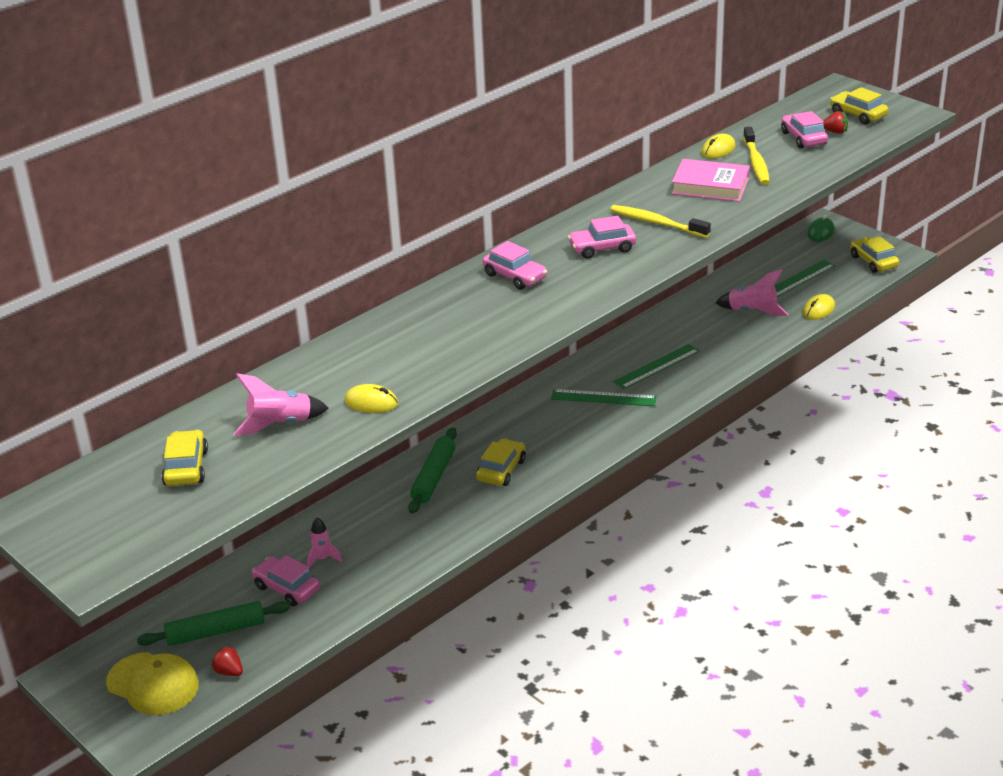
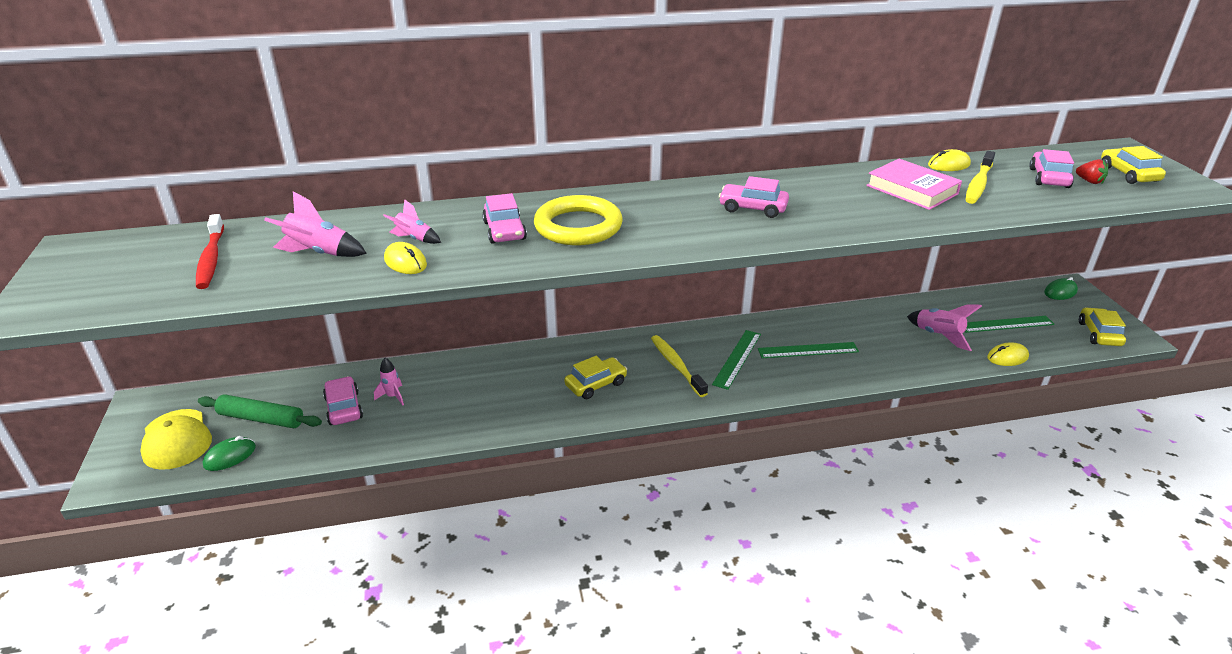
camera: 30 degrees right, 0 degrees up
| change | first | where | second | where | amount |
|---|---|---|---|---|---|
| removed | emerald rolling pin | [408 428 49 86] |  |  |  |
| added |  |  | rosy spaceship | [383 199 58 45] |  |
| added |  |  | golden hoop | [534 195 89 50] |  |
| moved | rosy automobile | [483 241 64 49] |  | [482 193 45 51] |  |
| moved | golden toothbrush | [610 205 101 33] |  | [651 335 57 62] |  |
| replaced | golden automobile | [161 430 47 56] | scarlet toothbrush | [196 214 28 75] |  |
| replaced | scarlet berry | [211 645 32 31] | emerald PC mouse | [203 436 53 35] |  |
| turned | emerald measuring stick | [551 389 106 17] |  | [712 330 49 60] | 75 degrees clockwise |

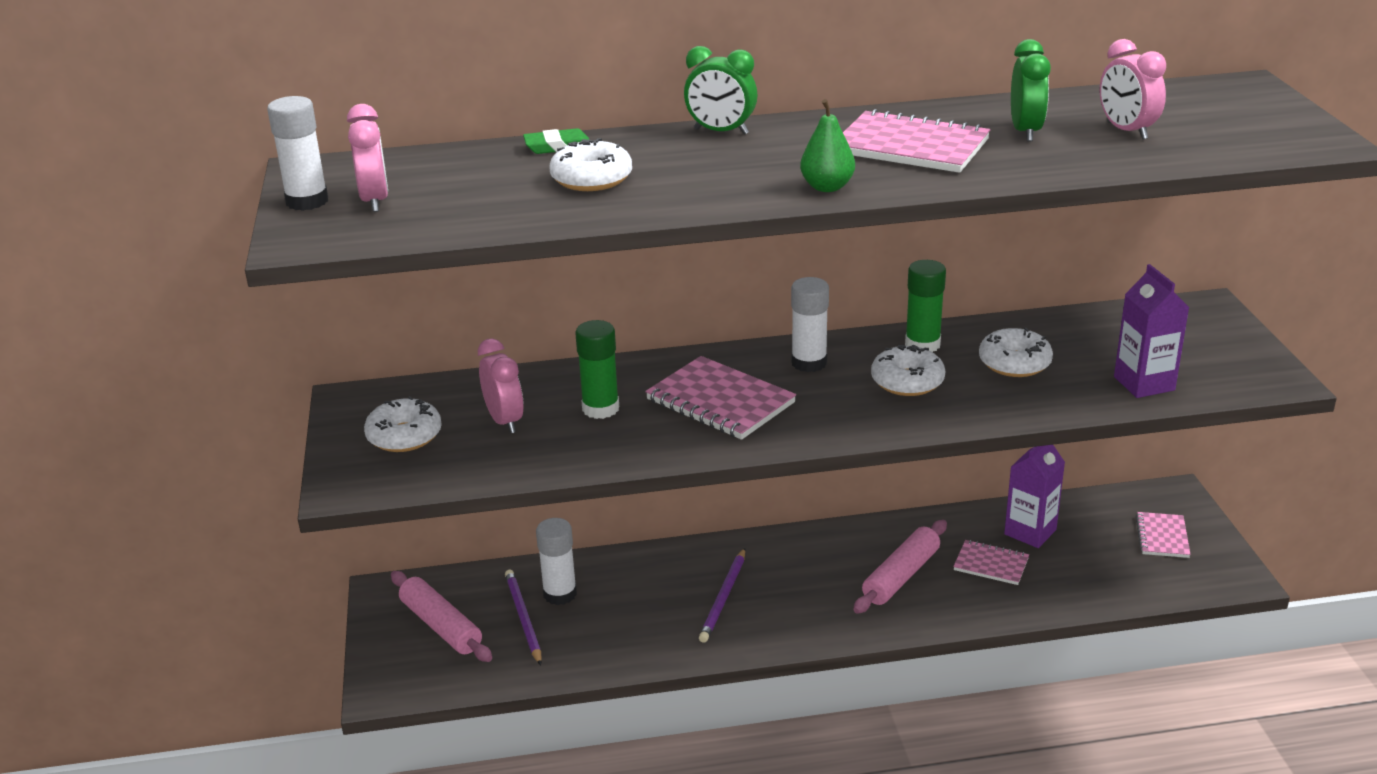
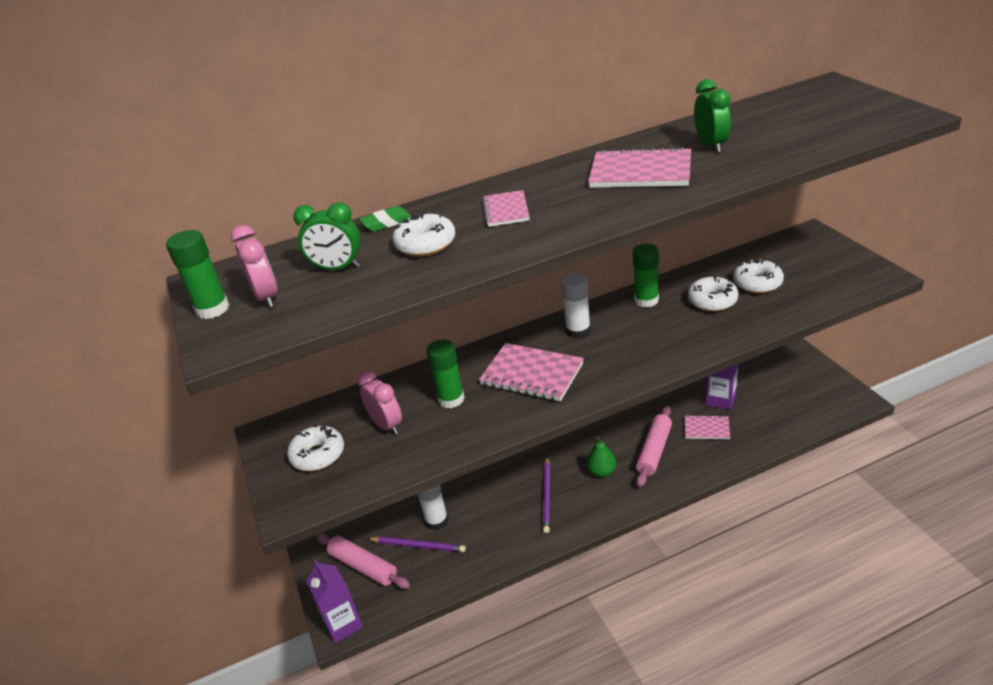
camera: 10 degrees left, 5 degrees up
| change | first | where | second | where | amount |
|---|---|---|---|---|---|
| removed | rosy clock | [1100 39 66 101] |  |  |  |
| moved | emerald clock | [684 46 73 89] |  | [293 202 68 68] |  |
| moved | emerald pear | [800 99 55 93] |  | [587 436 29 41] |  |
| moved | white doughnut | [871 345 74 51] |  | [733 259 51 35] |  |
| moved | royal purple juice carton | [1114 264 75 134] |  | [306 560 57 83] |  |
| moved | rosy notepad | [1136 512 55 46] |  | [482 190 48 37] |  |
| recoloured | white stick of glue | [267 96 61 115] | emerald stick of glue | [166 230 64 89] |  |
| turned | royal purple wooden pencil | [505 570 37 95] |  | [367 536 99 16] | 135 degrees clockwise |

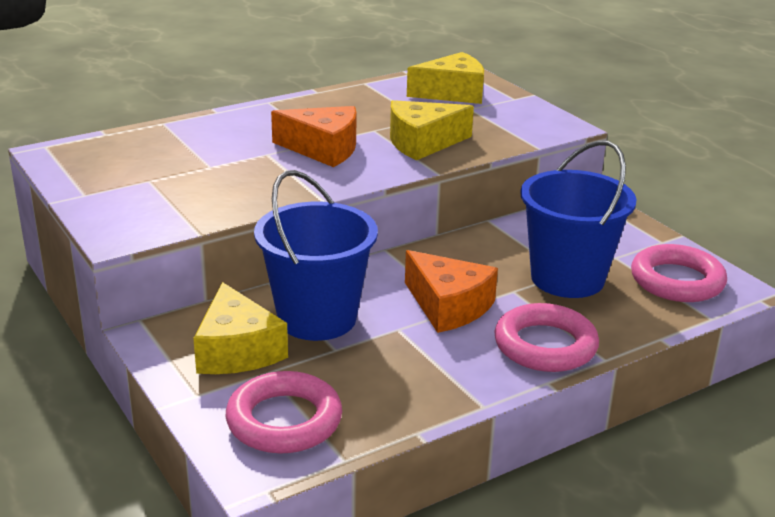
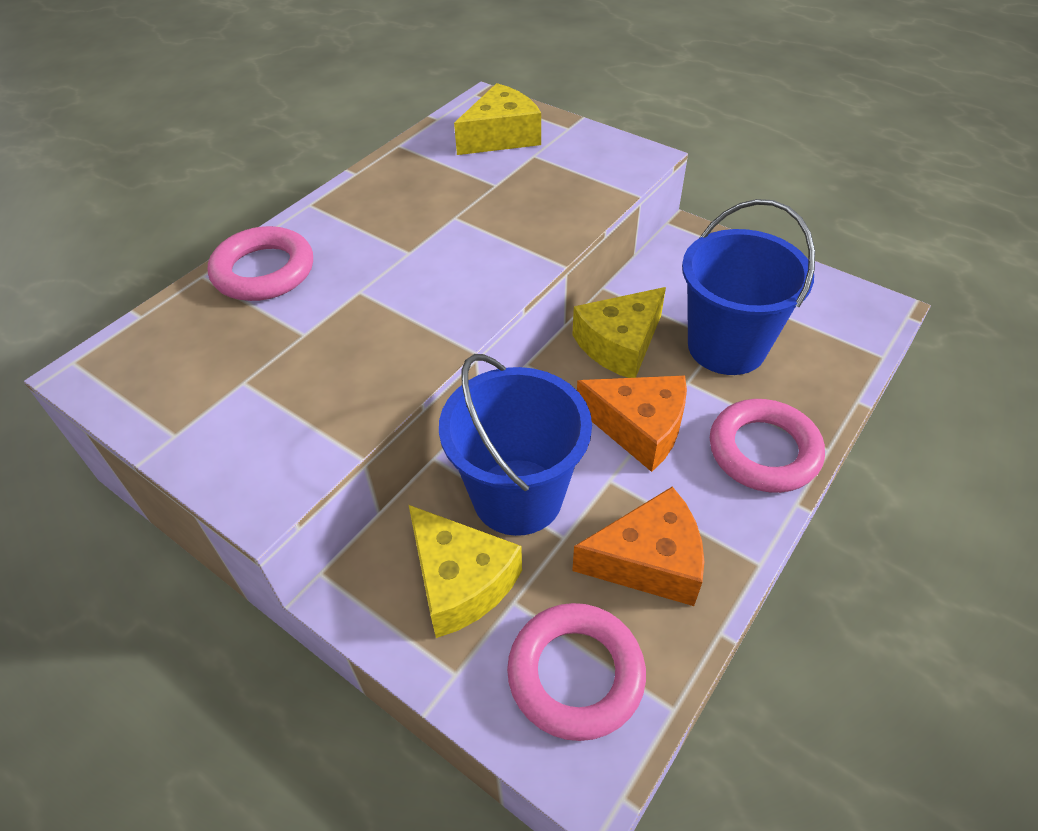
camera: 20 degrees left, 20 degrees up
| change | first | where | second | where | amount |
|---|---|---|---|---|---|
| moved | orange-coloured cheese | [271 106 85 61] |  | [572 487 132 119] |  |
| moved | golden cheese | [390 100 84 60] |  | [572 287 94 91] |  |
| moved | rosy hoop | [631 244 96 58] |  | [208 226 105 75] |  |

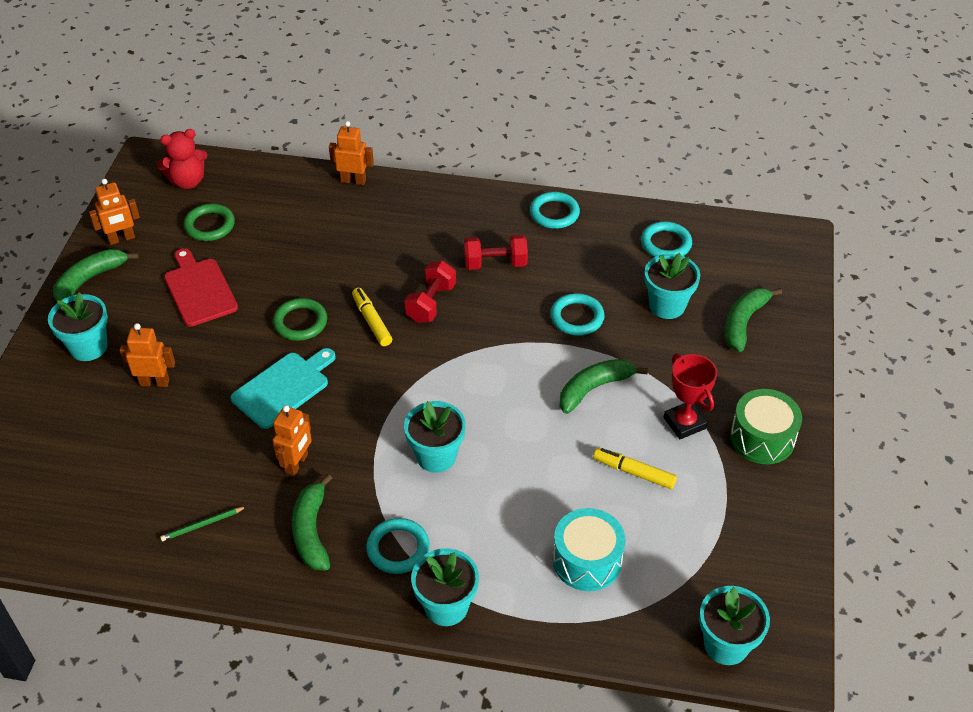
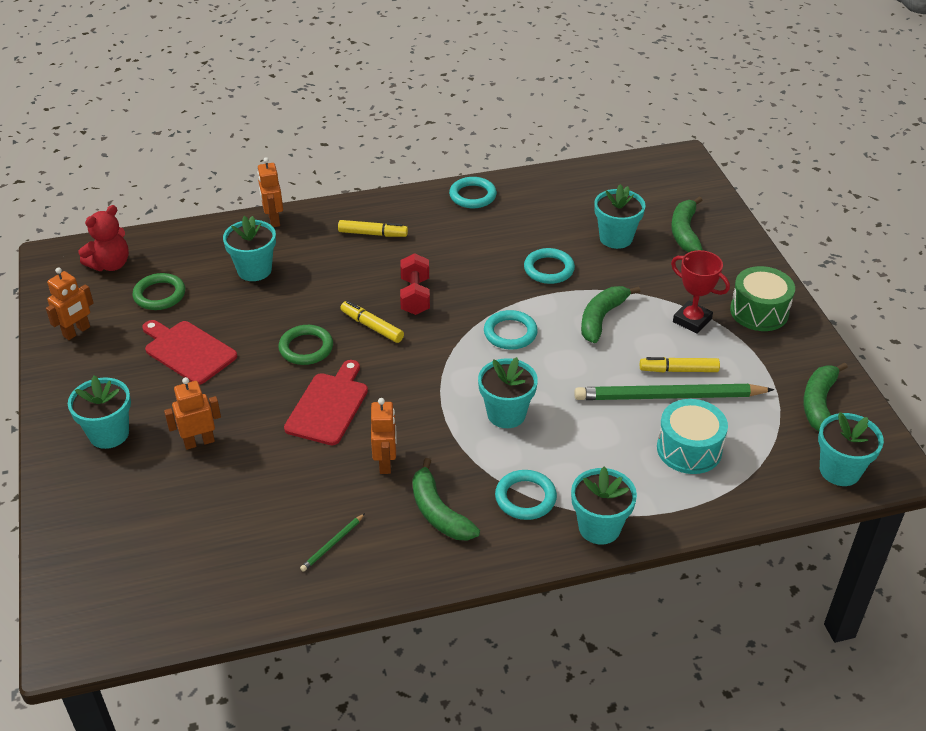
camera: 25 degrees left, 5 degrees down
| change | first | where | second | where | amount |
|---|---|---|---|---|---|
| removed | scarlet hand weight | [464 234 64 36] |  |  |  |
| added |  |  | teal plant pot | [223 216 53 65] |  |
| added |  |  | golden marker pen | [338 220 70 17] |  |
| added |  |  | emerald wooden pencil | [574 384 200 16] |  |
| moved | emerald toy banana | [53 249 86 52] |  | [803 362 45 70] |  |
| moved | teal hoop | [641 221 51 36] |  | [484 310 54 40] |  |
| recoloured | teal chopping board | [230 348 106 81] | scarlet chopping board | [284 360 84 85] |  |
| turned | orange-coloured robot figure | [329 121 45 64] |  | [257 157 26 70] | 90 degrees counterclockwise |

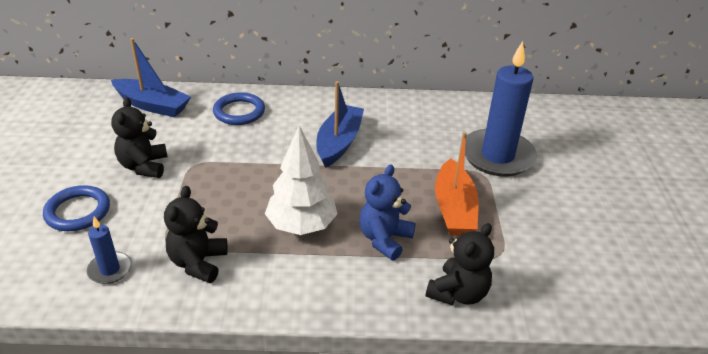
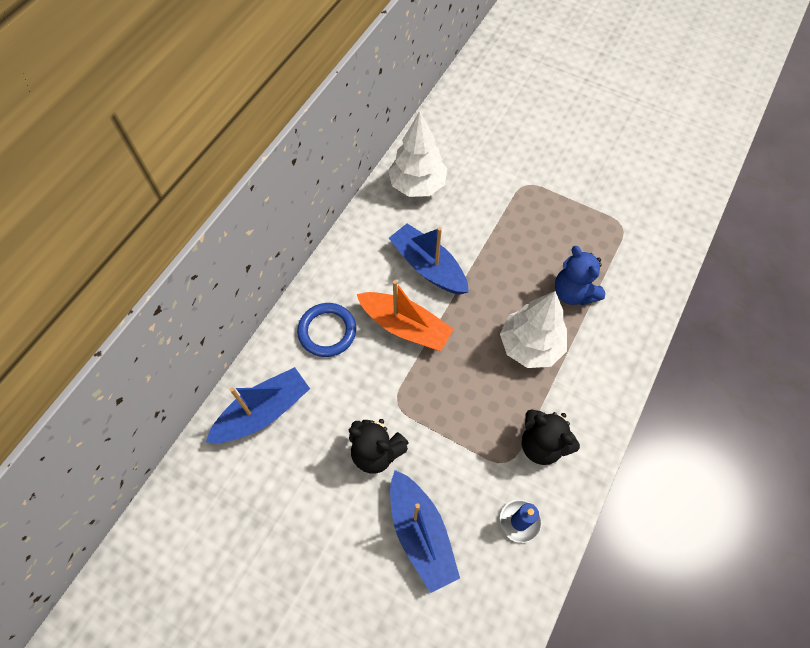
camera: 60 degrees left, 25 degrees up
| change | first | where | second | where | amount |
|---|---|---|---|---|---|
| removed | ebony teddy | [426 223 68 82] |  |  |  |
| removed | cobalt wax candle | [465 41 72 135] |  |  |  |
| added |  |  | white tree | [388 111 59 86] |  |
| moved | orange-coloured sailboat | [435 132 43 104] |  | [357 280 97 71] |  |
| replaced | cobalt hoop | [43 185 67 46] | cobalt sailboat | [390 470 70 123] |  |

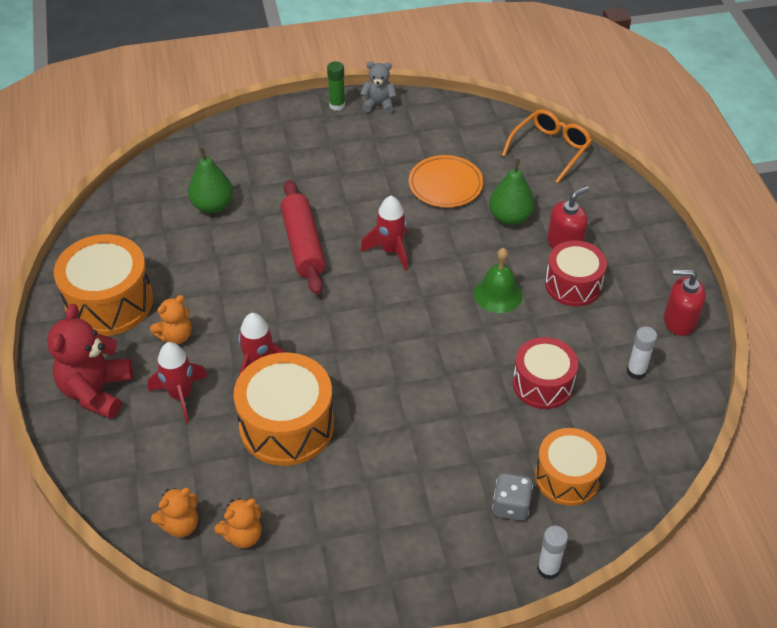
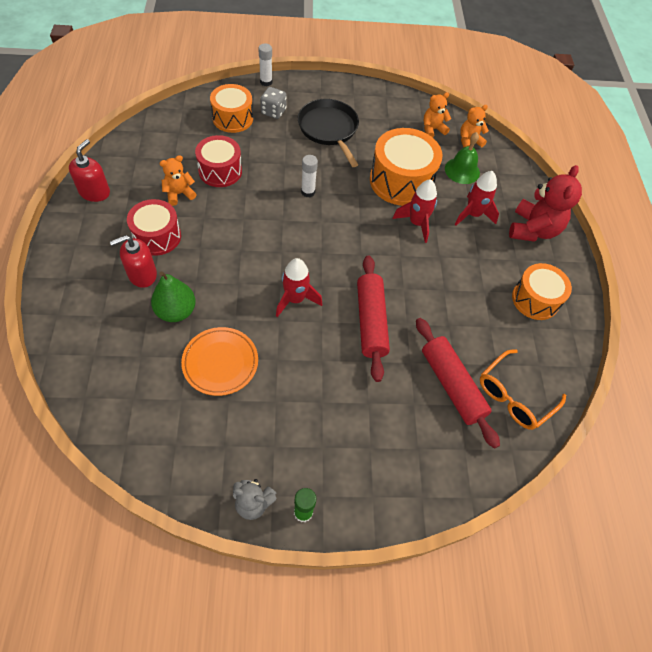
camera: 175 degrees left, 10 degrees up
| change | first | where | second | where | amount |
|---|---|---|---|---|---|
| added |  |  | ebony pan | [298 99 61 68] |  |
| moved | orange-coloured teddy | [150 295 41 49] |  | [160 155 36 51] |  |
| moved | emerald school bell | [474 248 49 65] |  | [445 132 35 52] |  |
| moved | orange-coloured spectacles | [502 109 90 74] |  | [480 350 86 80] |  |
| moved | white stick of glue | [627 326 30 54] |  | [301 155 17 42] |  |
| replaced | emerald pear | [188 148 45 65] | scarlet rolling pin | [416 318 84 131] |  |
| turned | scarlet pump bottle | [664 270 42 66] |  | [69 139 41 63] | 90 degrees counterclockwise |
| resized | orange-coloured toy drum | [54 234 99 102] |  | [512 263 60 57] | x0.66 |

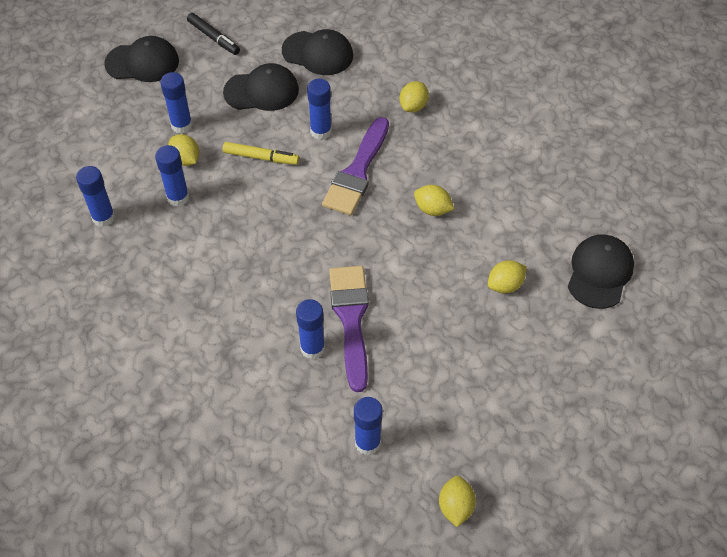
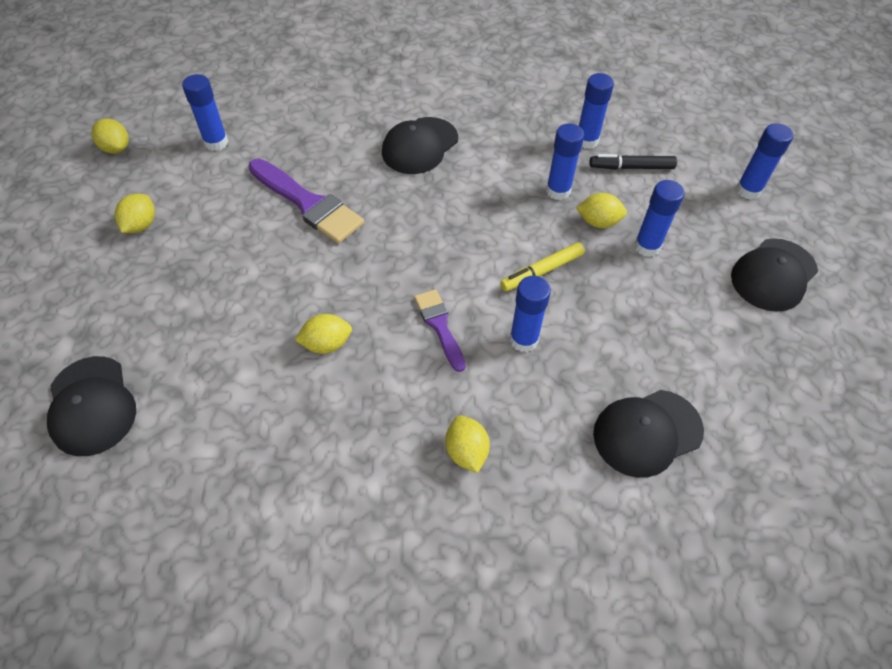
camera: 135 degrees right, 0 degrees up
| change | first | where | second | where | amount |
|---|---|---|---|---|---|
| moved | ebony marker pen | [187 13 53 42] |  | [589 154 88 15] |  |
| moved | ebony baseball cap | [223 63 76 48] |  | [382 117 76 57] |  |
| moved | cobalt stick of glue | [296 299 29 60] |  | [736 123 57 77] |  |
| moved | golden lemon | [488 260 39 33] |  | [115 194 40 39] |  |
| resized | royal purple brush | [322 117 67 98] |  | [414 289 52 83] | x0.59 |

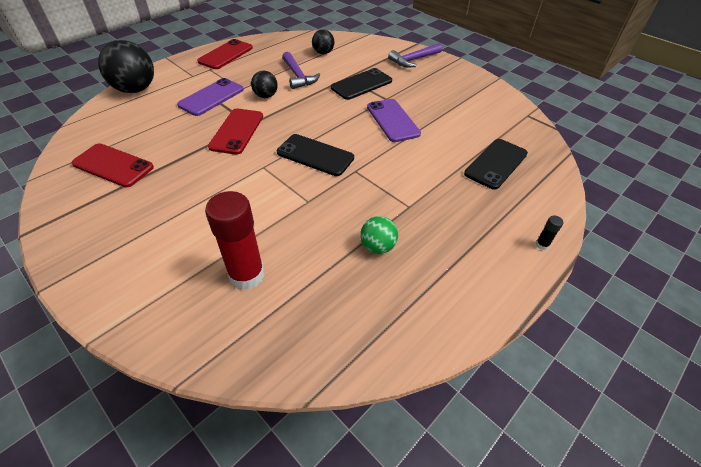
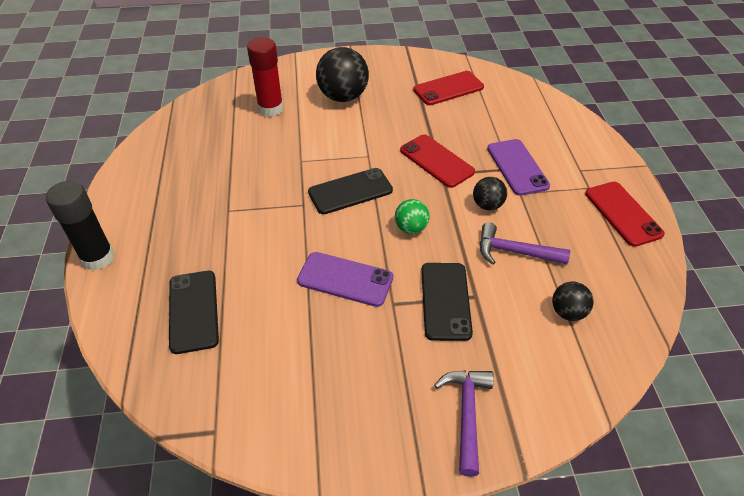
camera: 130 degrees right, 0 degrees up
| change | first | where | second | where | amount |
|---|---|---|---|---|---|
| moved | ebony ball | [98 40 56 53] |  | [316 47 53 55] |  |
| moved | emerald ball | [360 216 38 38] |  | [395 199 35 35] |  |
| resized | ebony stick of glue | [536 216 27 34] |  | [46 181 69 90] | x2.50 |

